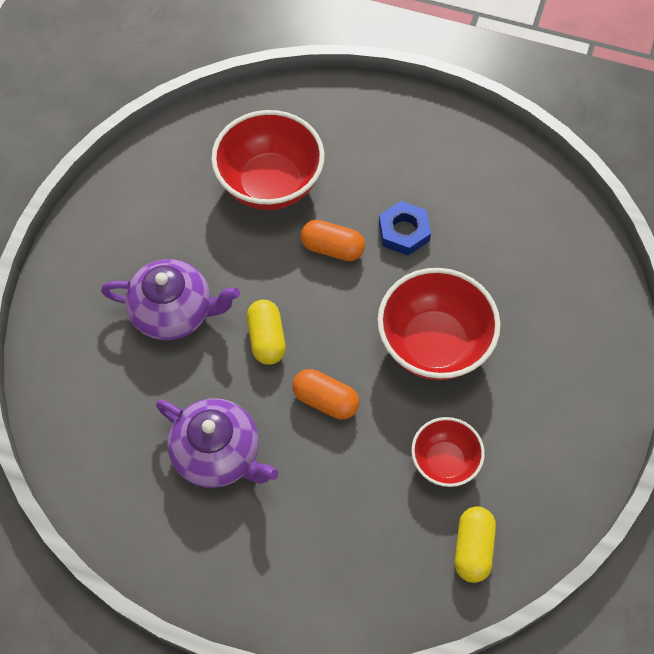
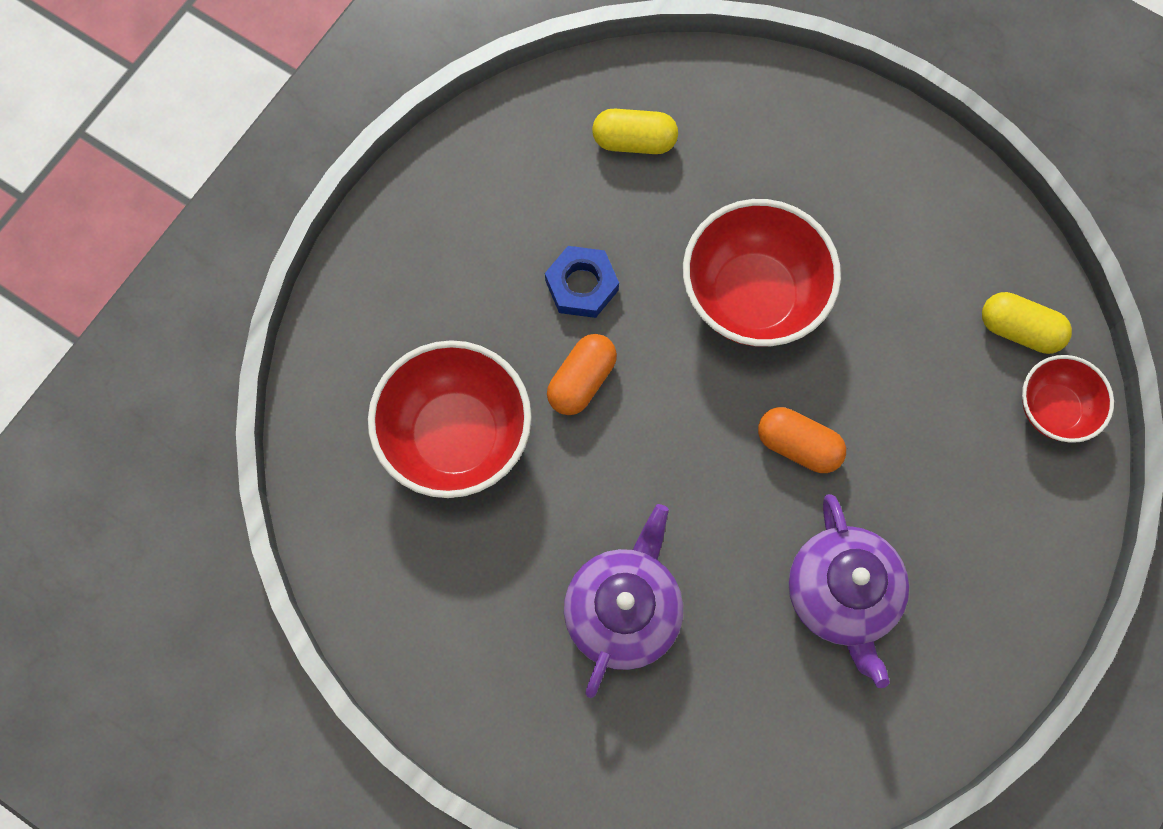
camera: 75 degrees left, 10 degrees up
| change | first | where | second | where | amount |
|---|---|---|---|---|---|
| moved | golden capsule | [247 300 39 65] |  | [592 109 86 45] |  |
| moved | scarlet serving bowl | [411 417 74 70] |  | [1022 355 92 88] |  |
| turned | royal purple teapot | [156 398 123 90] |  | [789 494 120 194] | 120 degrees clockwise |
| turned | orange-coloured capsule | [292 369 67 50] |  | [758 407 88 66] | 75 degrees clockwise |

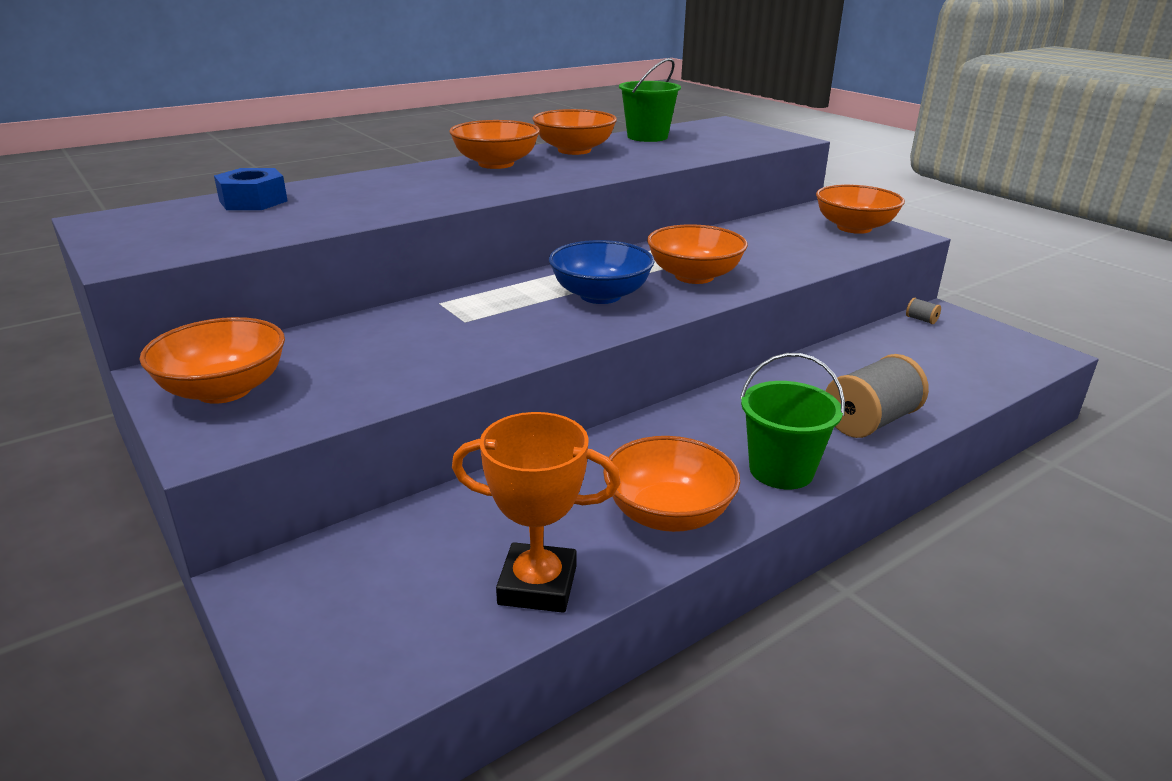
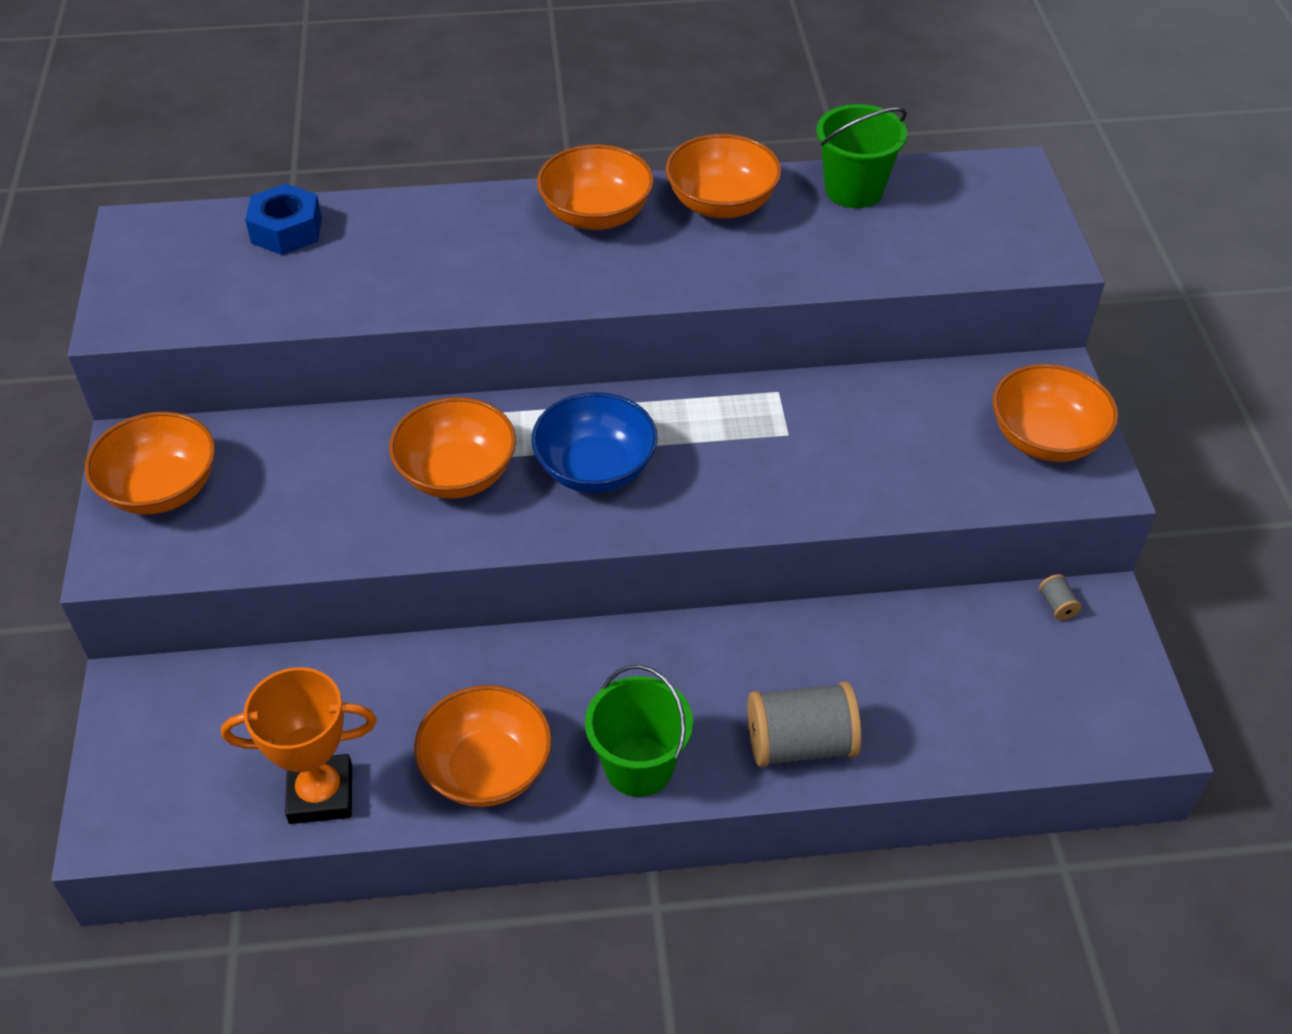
camera: 30 degrees right, 20 degrees up
| change | first | where | second | where | amount |
|---|---|---|---|---|---|
| moved | orange-coloured serving bowl | [647 224 101 60] |  | [389 397 127 102] |  |
| turned | orange-coloured award cup | [452 412 168 201] |  | [221 667 156 157] | 45 degrees counterclockwise |

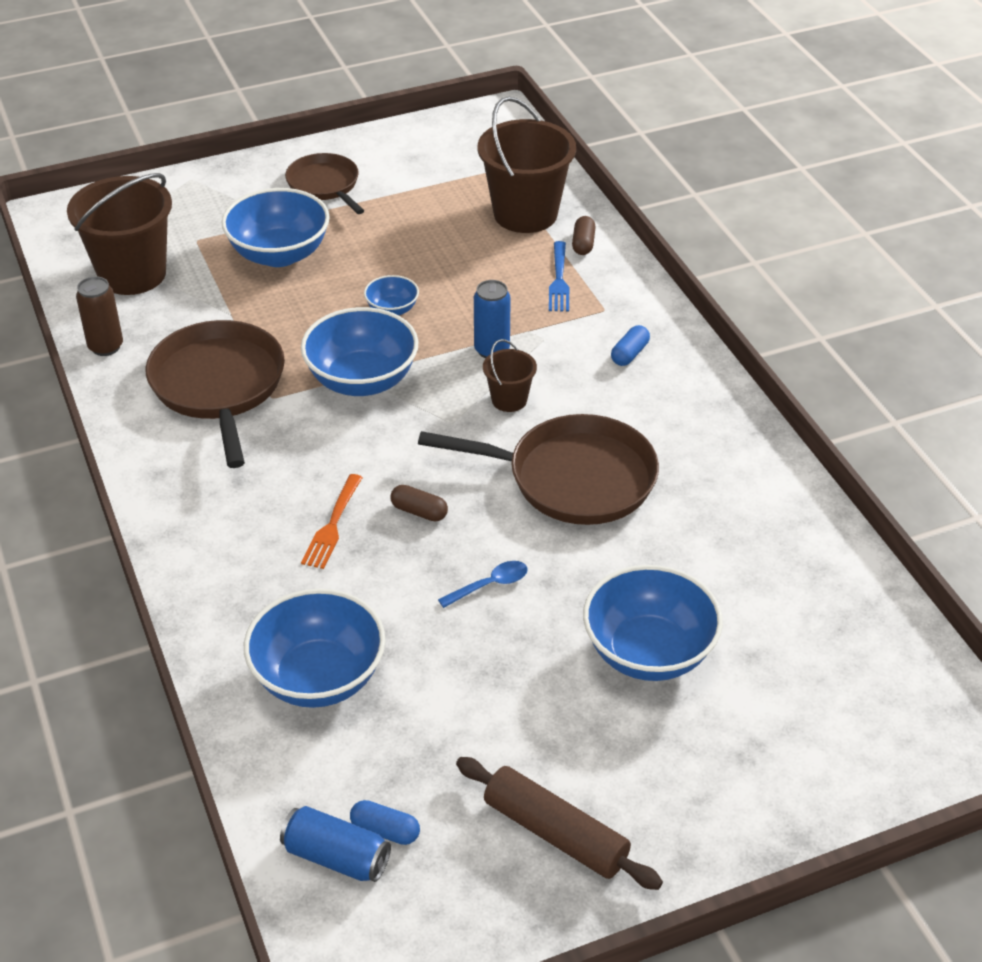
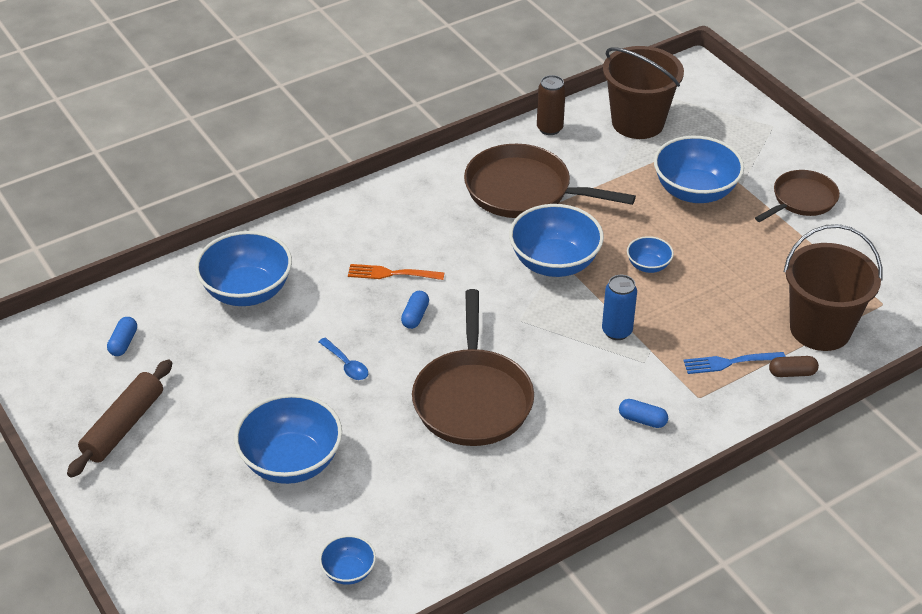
camera: 80 degrees right, 0 degrees up
| change | first | where | second | where | amount |
|---|---|---|---|---|---|
| removed | cobalt tin | [280 806 111 76] |  |  |  |
| removed | russet sand bucket | [483 339 54 73] |  |  |  |
| added |  |  | cobalt serving bowl | [319 535 57 50] |  |
| recoloured | russet capsule | [390 485 58 37] | cobalt capsule | [401 291 28 38] |  |
| turned | russet pan | [146 320 139 148] |  | [464 144 172 74] | 135 degrees counterclockwise |

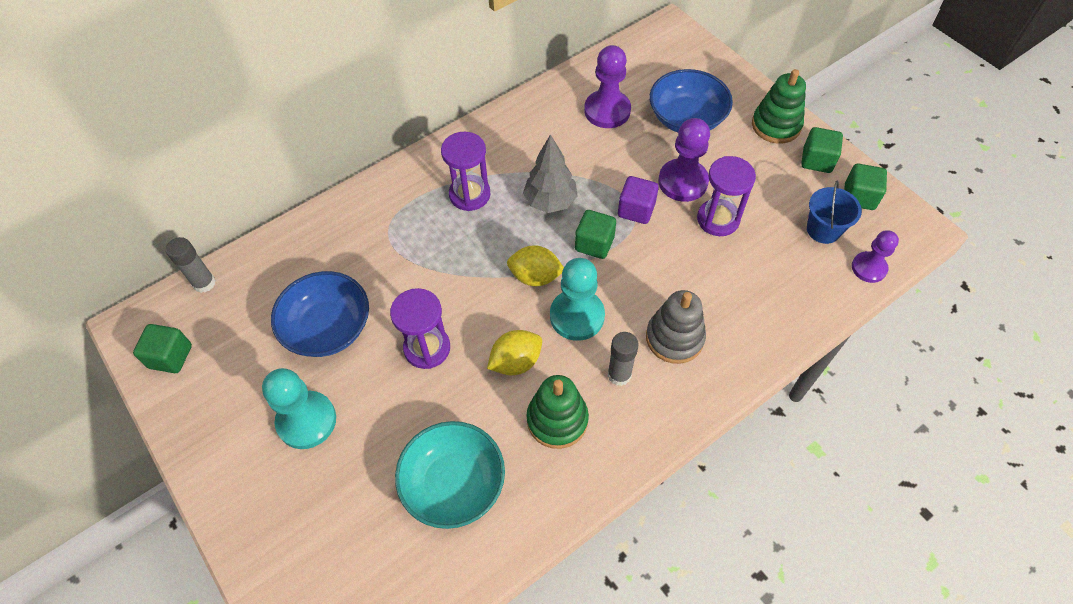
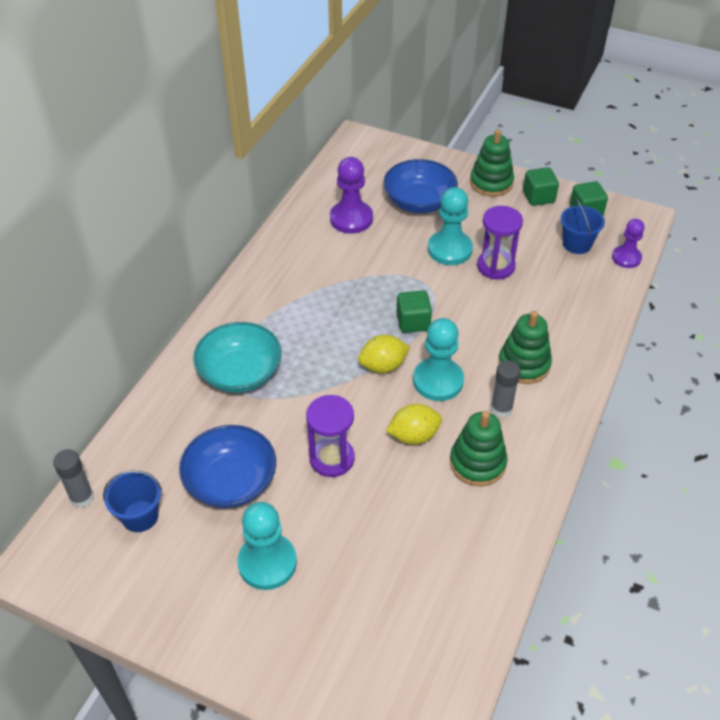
camera: 30 degrees left, 10 degrees down
| change | first | where | second | where | amount |
|---|---|---|---|---|---|
| removed | emerald block | [133 324 59 49] |  |  |  |
| removed | royal purple sand timer | [441 132 50 79] |  |  |  |
| removed | gray tree | [523 134 55 79] |  |  |  |
| removed | royal purple block | [618 176 41 48] |  |  |  |
| added |  |  | cobalt sand bucket | [103 470 59 62] |  |
| moved | teal serving bowl | [395 421 110 108] |  | [193 322 89 71] |  |
| recoloured | gray stacking toy | [646 290 60 74] | emerald stacking toy | [498 311 54 73] |  |
| recoloured | royal purple pawn | [658 118 52 84] | teal pawn | [428 187 45 78] |  |
| turned | golden lemon | [487 330 55 45] |  | [386 404 56 41] | 45 degrees clockwise |

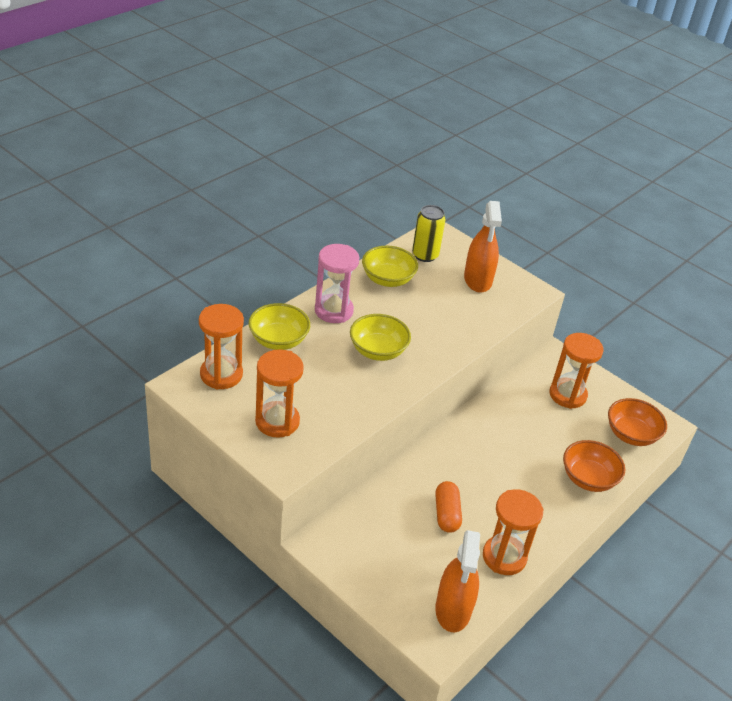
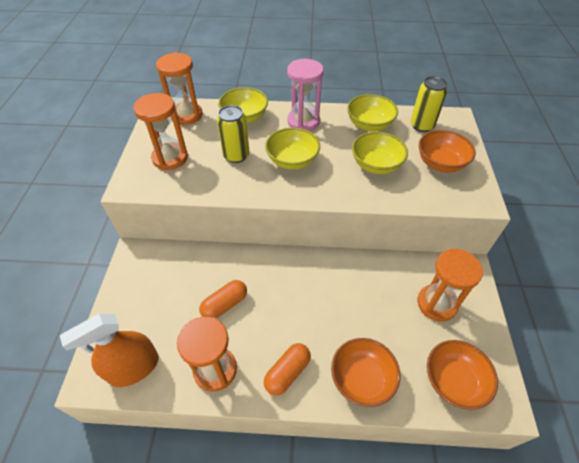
camera: 55 degrees right, 10 degrees up
| change | first | where | second | where | amount |
|---|---|---|---|---|---|
| added |  |  | golden tin | [217 105 32 58] |  |
| added |  |  | orange-coloured capsule | [264 343 47 52] |  |
| added |  |  | golden serving bowl | [352 132 56 42] |  |
| replaced | orange-coloured spray bottle | [464 201 38 92] | orange-coloured serving bowl | [419 130 57 42] |  |

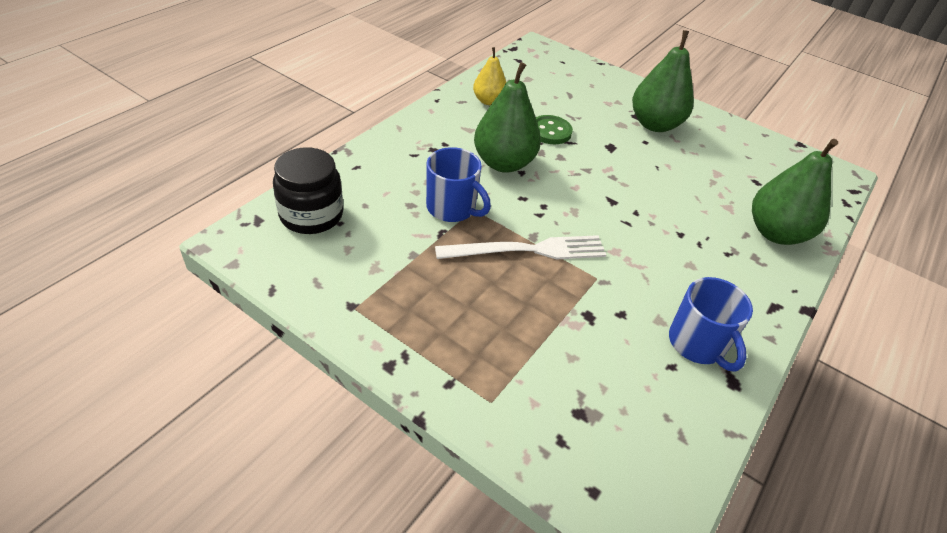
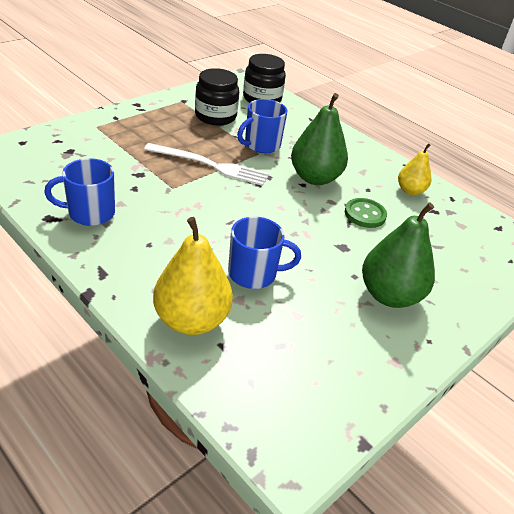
camera: 100 degrees right, 5 degrees down
| change | first | where | second | where | amount |
|---|---|---|---|---|---|
| added |  |  | ebony jar | [195 68 44 58] |  |
| added |  |  | cobalt coffee mug | [228 217 73 72] |  |
| recoloured | emerald pear | [752 139 86 106] | golden pear | [153 217 80 118] |  |
| turned | white table fork | [435 235 171 24] |  | [144 143 125 43] | 75 degrees counterclockwise |

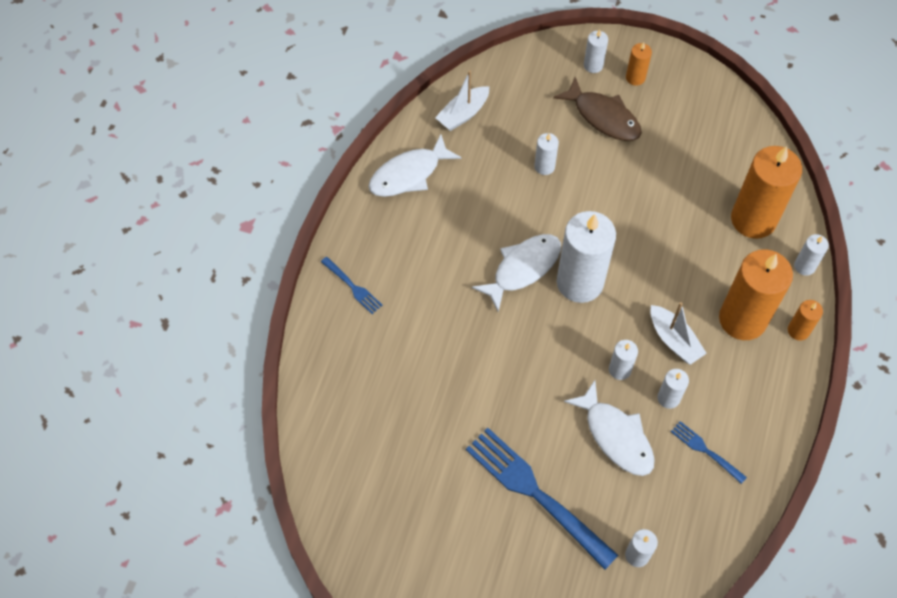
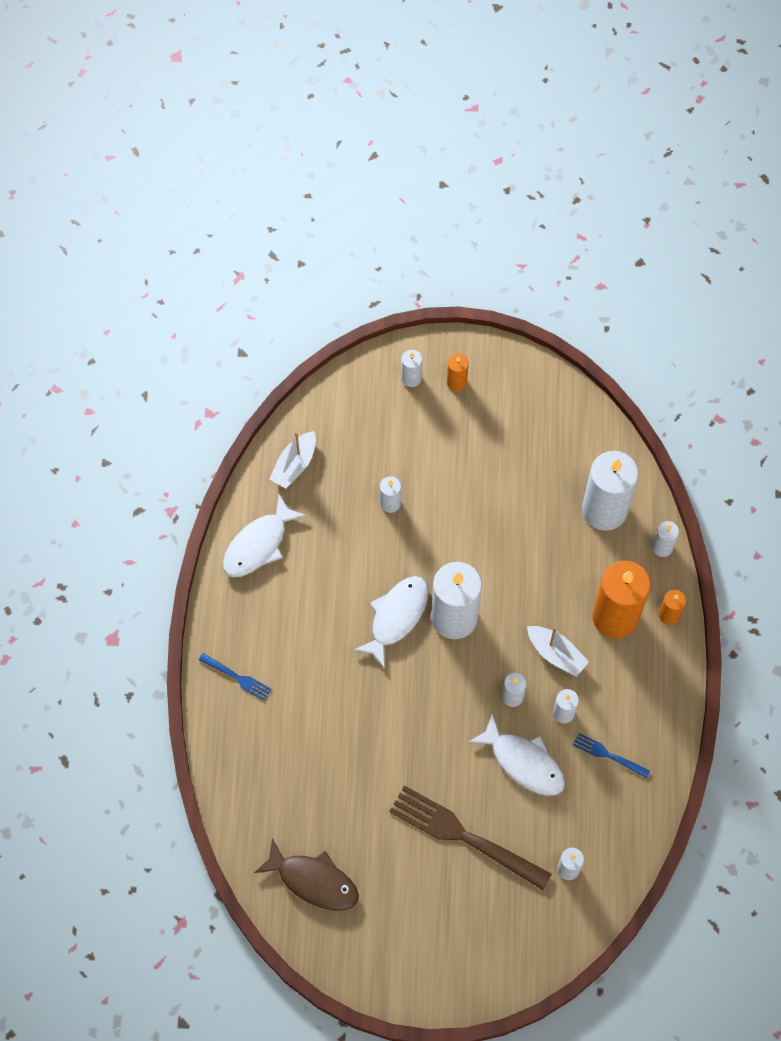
camera: 15 degrees left, 5 degrees up
| change | first | where | second | where | amount |
|---|---|---|---|---|---|
| moved | russet toy fish | [553 77 89 64] |  | [254 838 105 73] |  |
| recoloured | cobalt table fork | [466 428 153 142] | russet table fork | [389 785 163 105] |  |
| recoloured | orange-coloured wax candle | [731 146 71 93] | white wax candle | [582 451 57 80] |  |

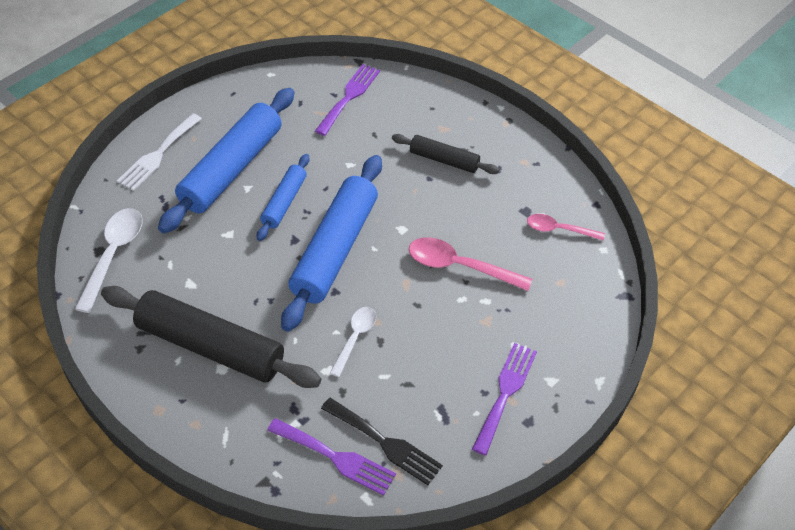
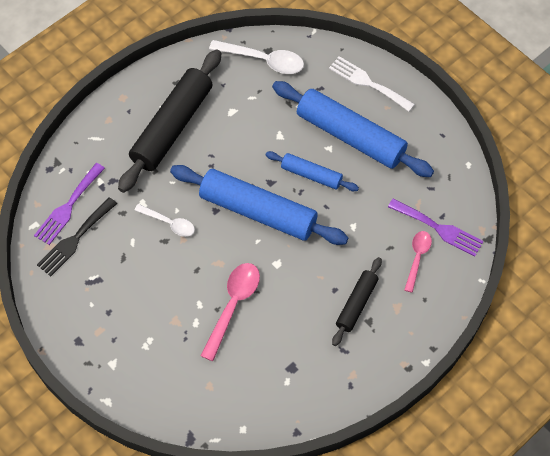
camera: 95 degrees right, 10 degrees up
| change | first | where | second | where | amount |
|---|---|---|---|---|---|
| removed | royal purple table fork | [472 343 65 112] |  |  |  |
| moved | rosy spoon | [527 214 78 27] |  | [404 231 28 62] |  |

